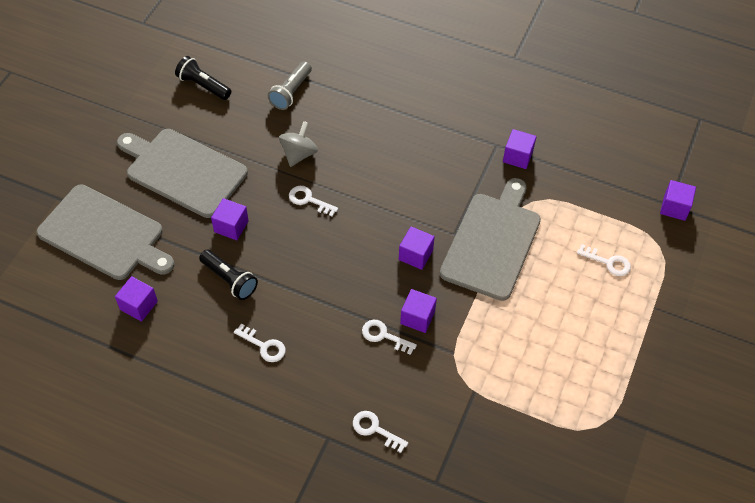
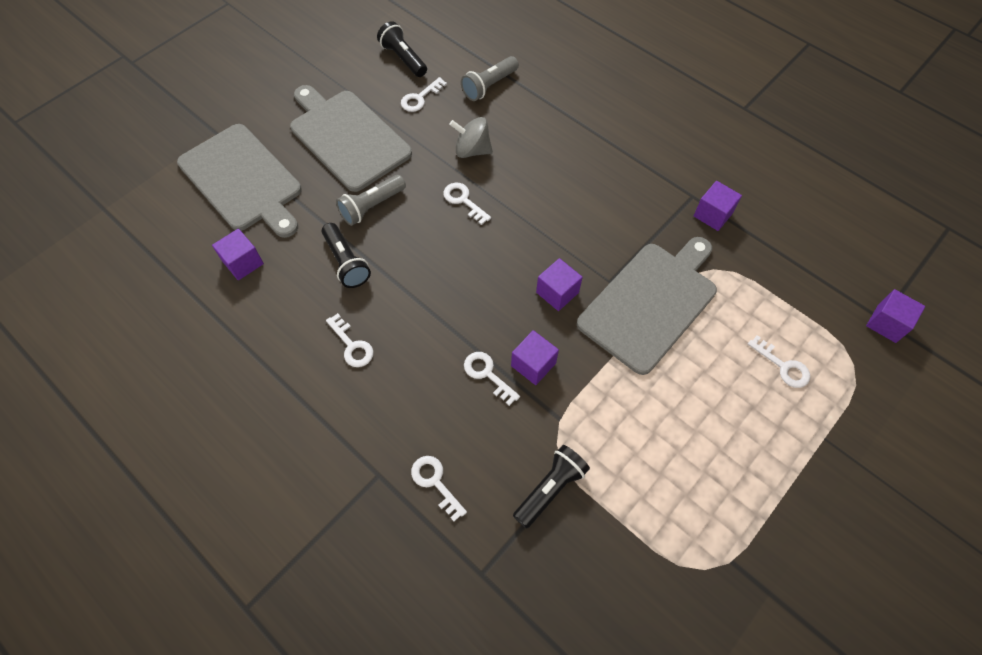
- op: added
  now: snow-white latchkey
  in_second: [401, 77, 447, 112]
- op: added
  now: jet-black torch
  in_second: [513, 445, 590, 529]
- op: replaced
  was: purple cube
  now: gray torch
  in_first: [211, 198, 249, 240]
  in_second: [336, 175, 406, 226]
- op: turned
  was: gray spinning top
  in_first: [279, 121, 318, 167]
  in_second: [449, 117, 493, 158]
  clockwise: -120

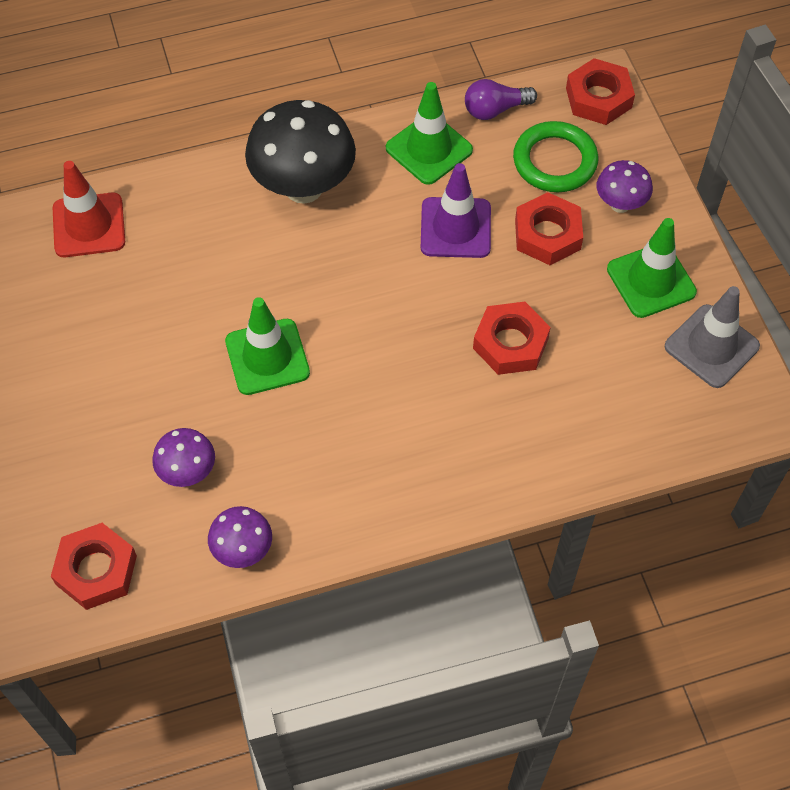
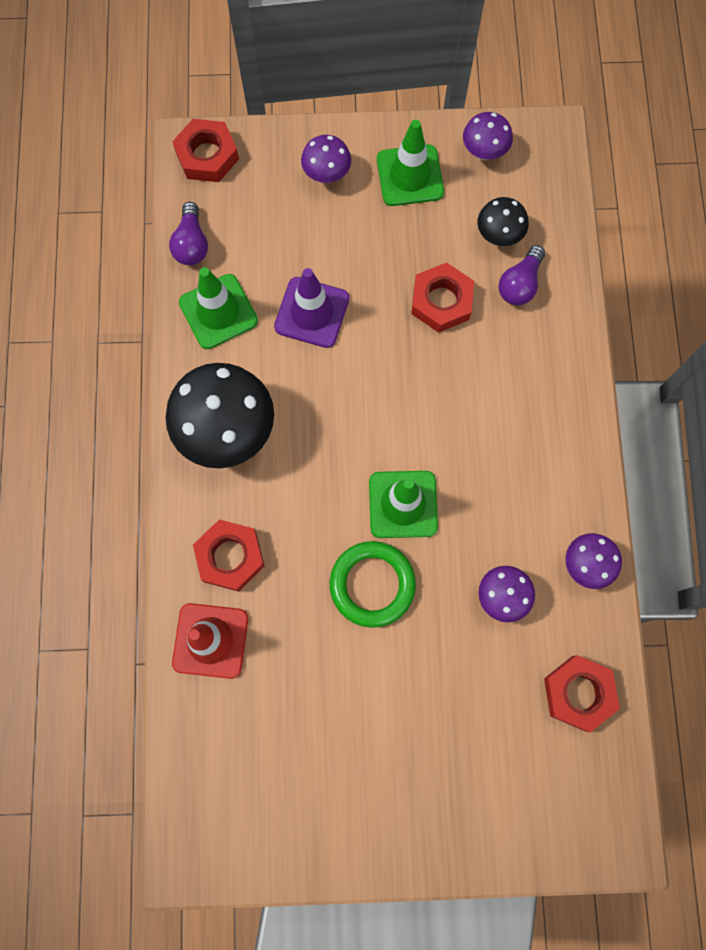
- op: added
  now: jet-black toadstool
  in_second: [477, 197, 529, 246]
- op: added
  now: purple bulb
  in_second: [499, 245, 545, 305]
- op: moved
  was: emerald ring
  in_first: [513, 121, 598, 192]
  in_second: [330, 541, 416, 628]
- op: moved
  was: crimson hex nut
  in_first: [515, 192, 583, 265]
  in_second: [193, 519, 265, 592]
- op: replaced
  was: gray road cone
  now: purple toadstool
  in_first: [665, 286, 760, 388]
  in_second: [463, 112, 513, 160]

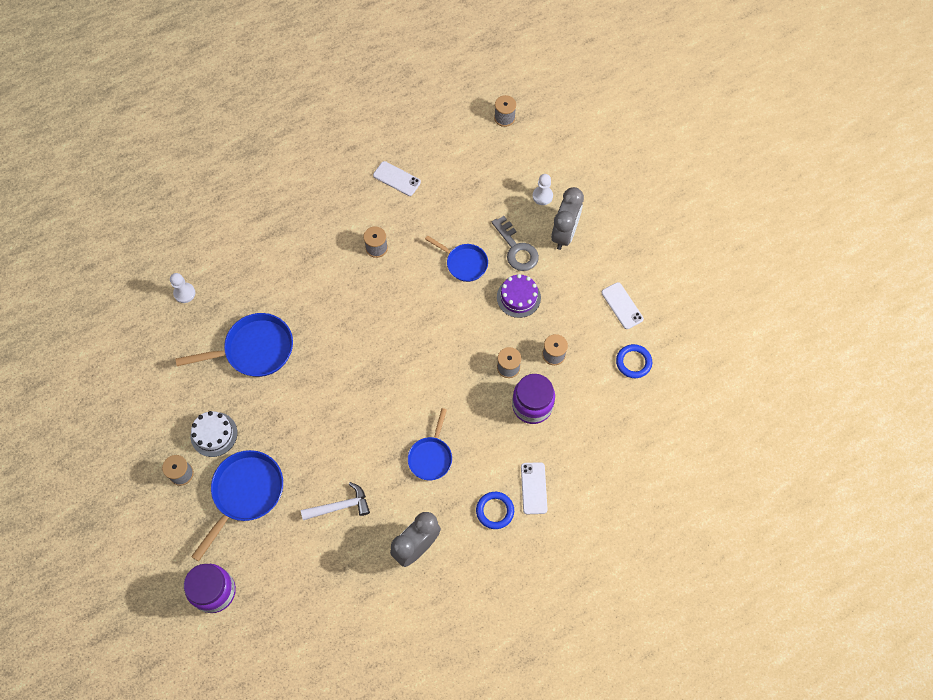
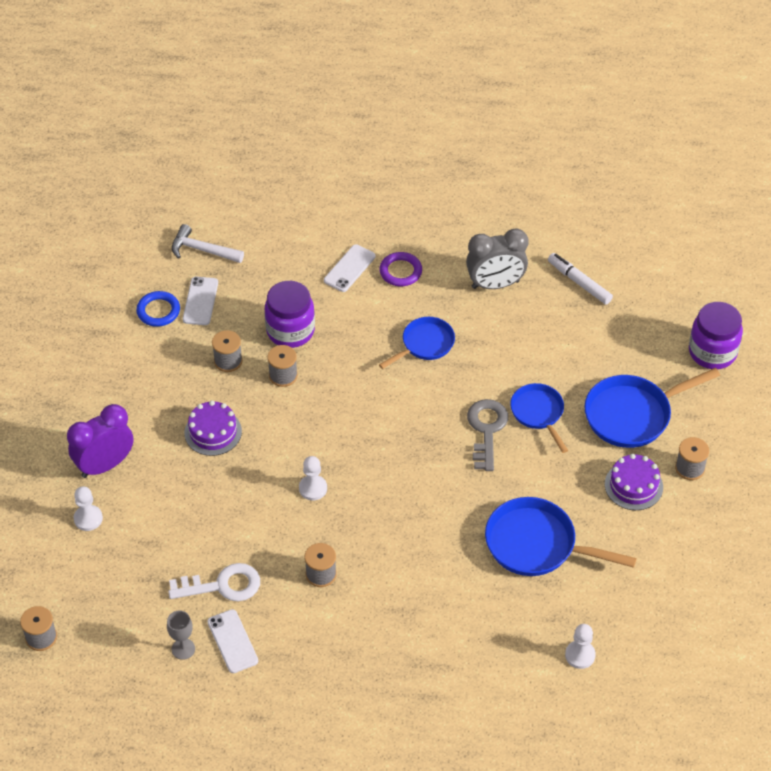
- op: added
  now: gray chalice
  in_second: [167, 611, 195, 660]
- op: added
  now: snow-white latchkey
  in_second: [168, 563, 260, 601]
- op: added
  now: snow-white pawn
  in_second: [299, 456, 327, 500]
- op: added
  now: snow-white felt pen
  in_second: [548, 253, 613, 305]
- op: moved
  was: snow-white carpenter's hammer
  in_first: [301, 482, 370, 520]
  in_second: [172, 224, 244, 263]
- op: moved
  was: blue skillet
  in_first: [425, 235, 488, 282]
  in_second: [510, 383, 568, 453]
- op: moved
  was: gray latchkey
  in_first: [492, 216, 539, 271]
  in_second: [467, 399, 508, 471]
- op: moved
  was: snow-white smartphone
  in_first: [601, 282, 644, 329]
  in_second: [183, 277, 218, 325]
- op: recoloured
  was: snow-white cake
  now: purple cake
  in_first: [191, 411, 237, 457]
  in_second: [605, 454, 663, 510]
- op: recoloured
  was: blue ring
  now: purple ring
  in_first: [476, 492, 514, 529]
  in_second: [380, 252, 422, 286]
- op: recoloured
  was: gray clock
  now: purple clock
  in_first: [551, 187, 584, 250]
  in_second: [67, 404, 133, 478]

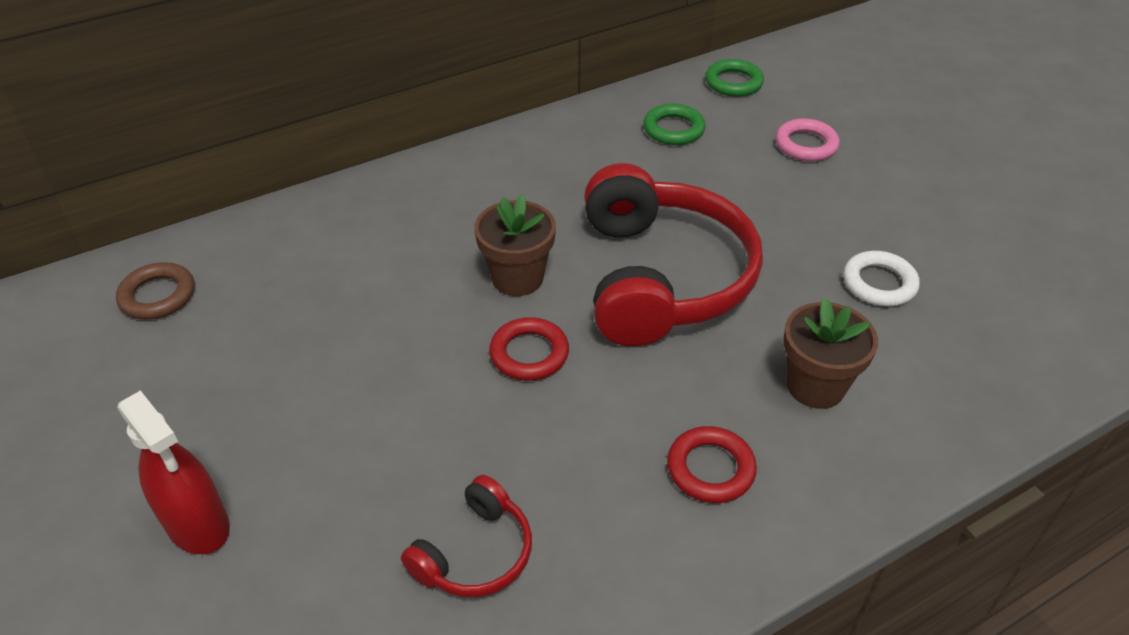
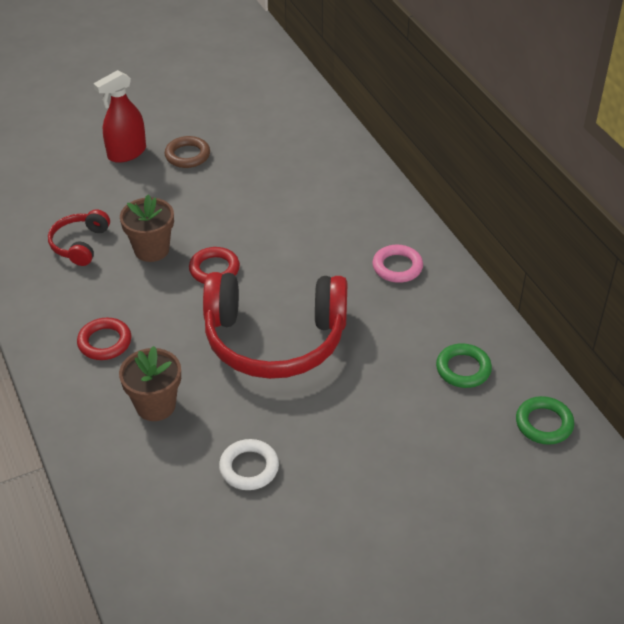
- op: moved
  was: dark brown ring
  in_first: [116, 262, 195, 319]
  in_second: [165, 136, 210, 168]
- op: moved
  was: dark brown flower pot
  in_first: [474, 194, 556, 296]
  in_second: [120, 194, 174, 262]
- op: moved
  was: rose-pink ring
  in_first: [775, 118, 840, 161]
  in_second: [372, 245, 423, 283]
- op: turned
  was: crimson headset
  in_first: [401, 475, 532, 597]
  in_second: [48, 209, 110, 266]
  clockwise: 60

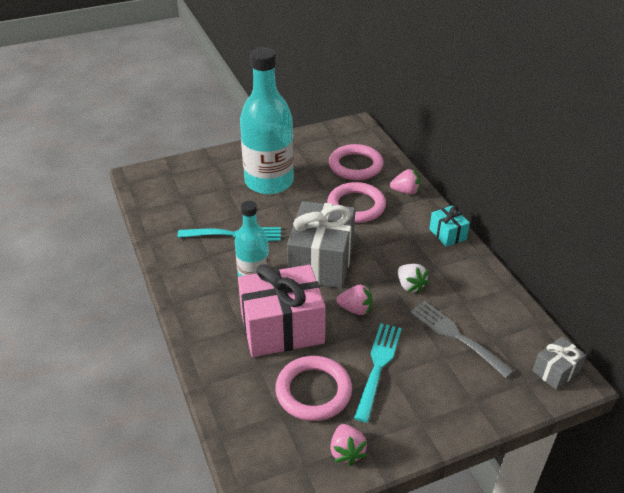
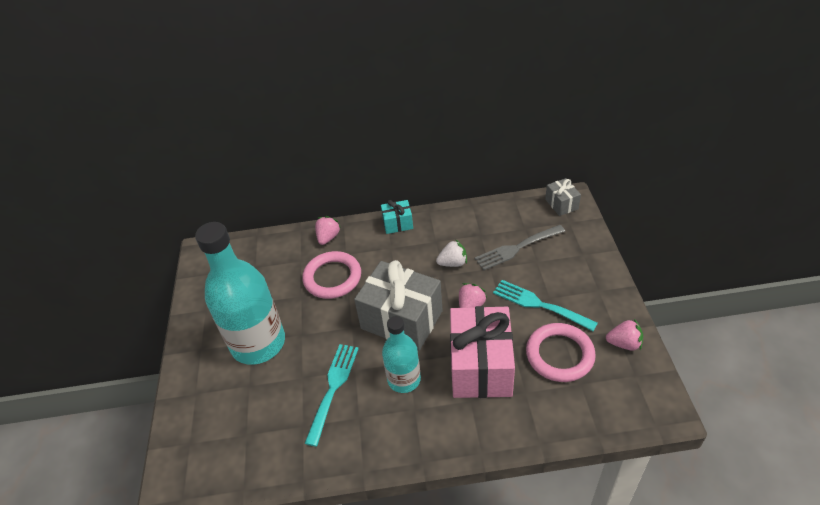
- op: removed
  was: rose-pink ring
  in_first: [329, 144, 383, 180]

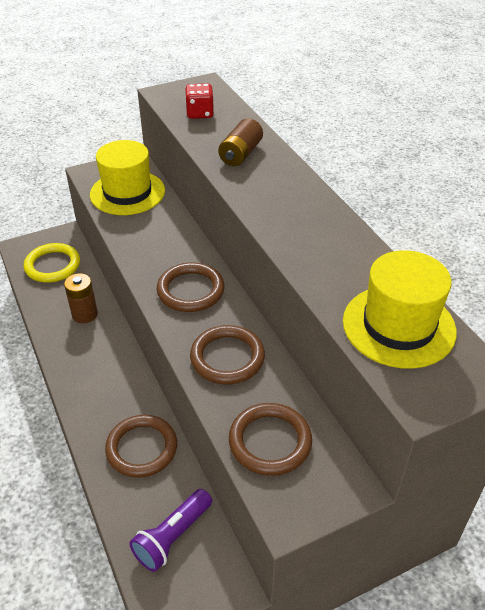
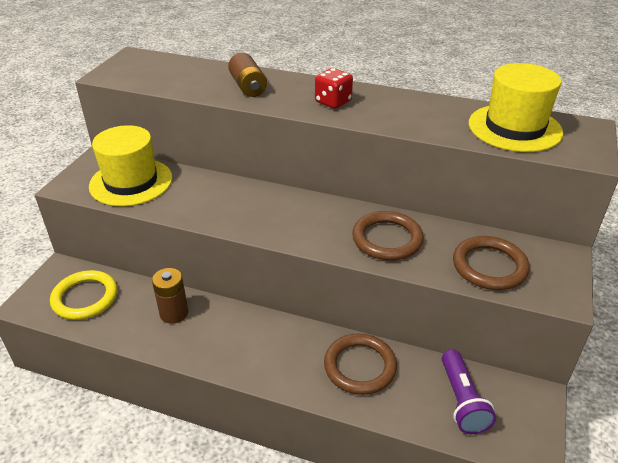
- op: removed
  was: dark brown ring
  in_first: [157, 262, 224, 312]
- op: moved
  was: crimson die
  in_first: [185, 84, 214, 119]
  in_second: [315, 68, 353, 109]

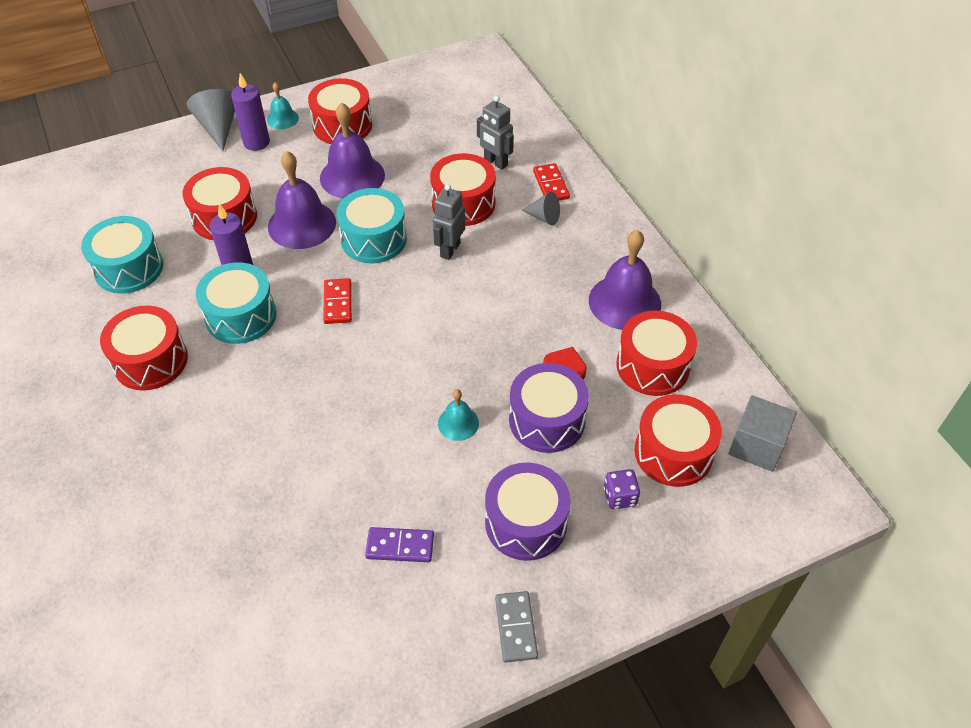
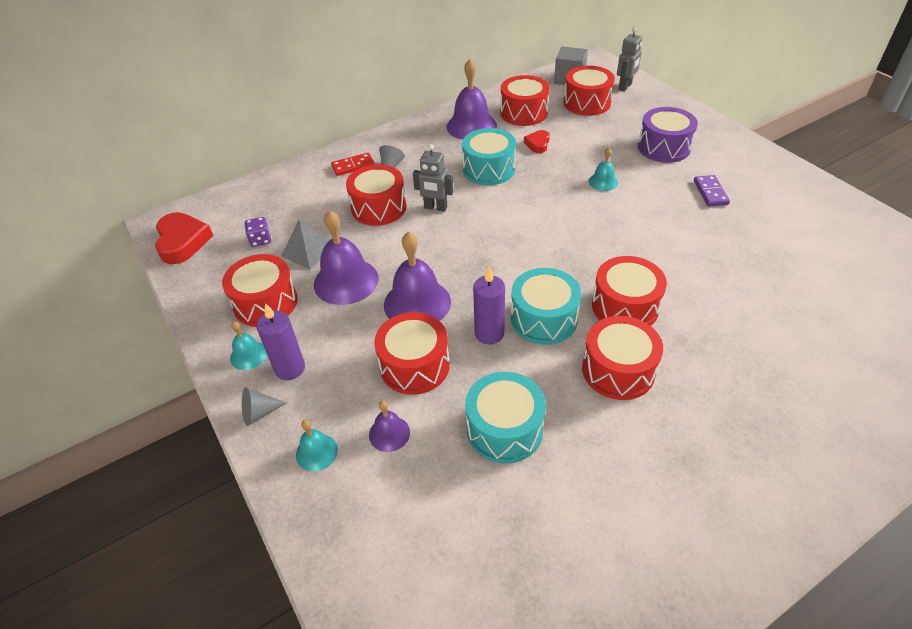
- op: removed
  was: crimson domino piece
  in_first: [323, 278, 352, 324]
- op: removed
  was: gray domino piece
  in_first: [495, 591, 538, 663]
- op: removed
  was: purple toy drum
  in_first: [509, 363, 589, 453]
- op: added
  now: crimson heart shape
  in_second: [155, 212, 213, 264]
- op: added
  now: gray solid pyramid
  in_second: [281, 219, 328, 269]
- op: added
  now: turquoise bell
  in_second: [296, 420, 338, 471]
- op: added
  now: purple bell
  in_second: [369, 400, 410, 452]
- op: added
  now: crimson toy drum
  in_second: [592, 256, 667, 326]
- op: moved
  was: turquoise toy drum
  in_first: [336, 188, 407, 263]
  in_second: [462, 128, 516, 185]
- op: moved
  was: gray robot
  in_first: [477, 96, 514, 170]
  in_second: [617, 27, 642, 91]
- op: moved
  was: purple die
  in_first: [604, 469, 640, 509]
  in_second: [245, 217, 272, 247]
- op: resized
  was: gray cone shape
  in_first: [187, 89, 235, 151]
  in_second: [242, 387, 286, 426]
  ratio: 0.6

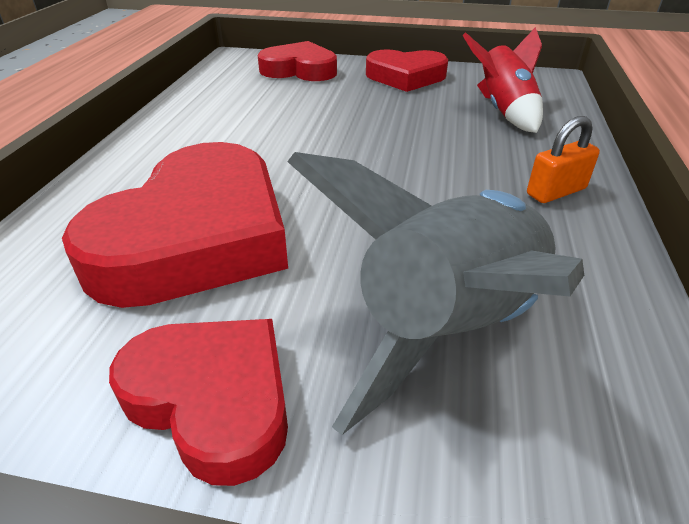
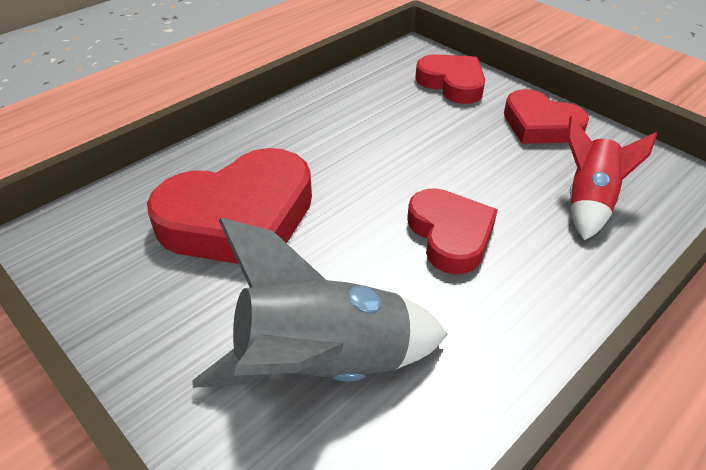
- op: removed
  was: orange lock
  in_first: [527, 116, 600, 203]
- op: moved
  was: crimson heart shape
  in_first: [109, 319, 288, 486]
  in_second: [407, 188, 498, 274]

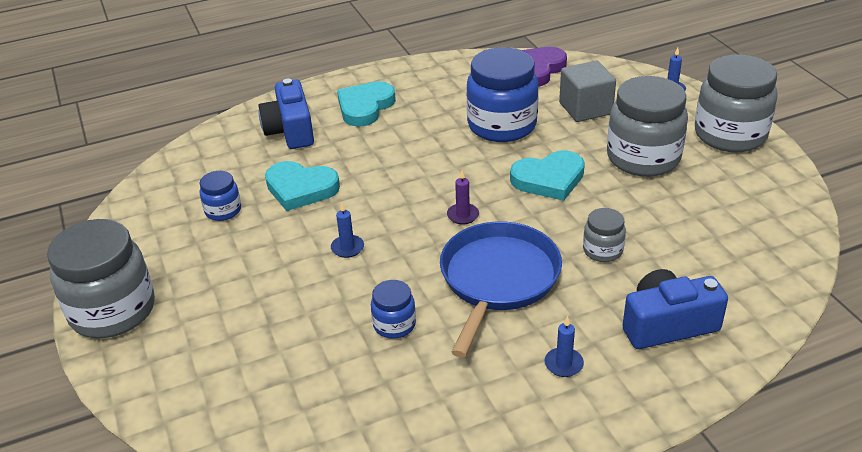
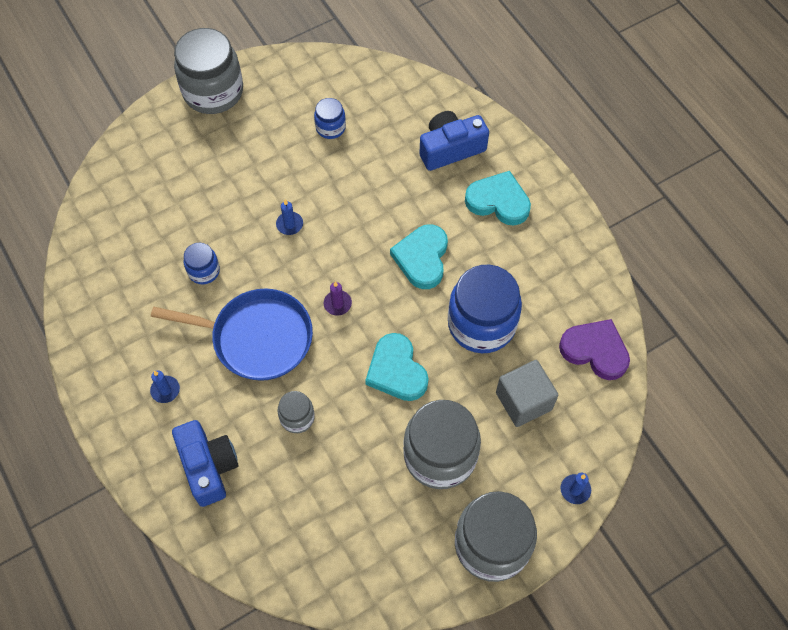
- op: moved
  was: turquoise heart shape
  in_first: [265, 161, 340, 211]
  in_second: [390, 224, 448, 289]

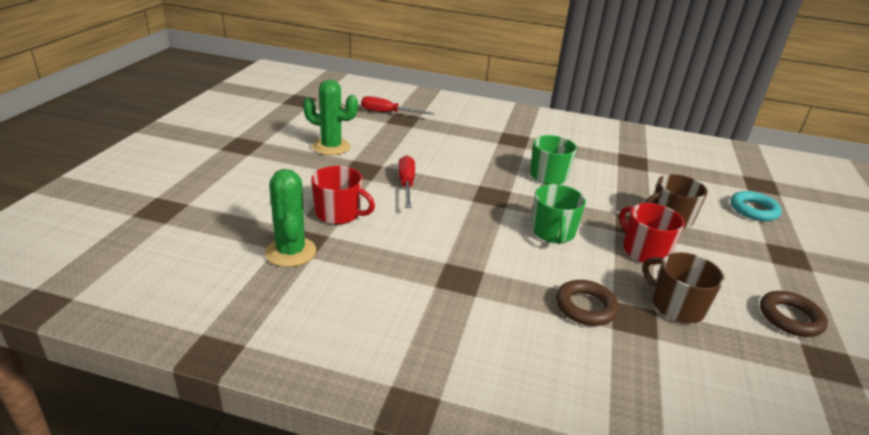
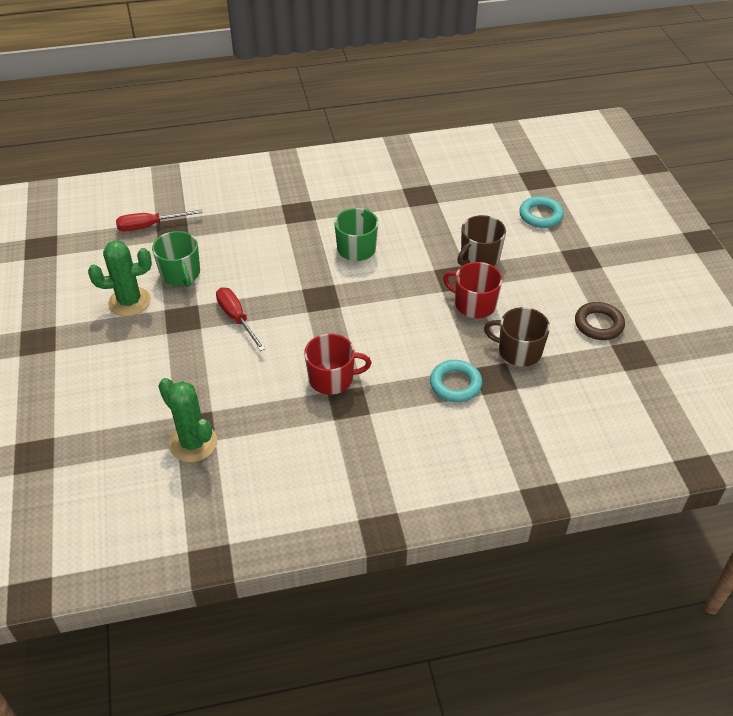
- op: moved
  was: crimson coffee mug
  in_first: [311, 166, 375, 224]
  in_second: [304, 334, 371, 395]
- op: moved
  was: emerald coffee mug
  in_first: [531, 184, 586, 244]
  in_second: [152, 231, 200, 287]
- op: recoloured
  was: dark brown ring
  now: turquoise ring
  in_first: [556, 280, 619, 326]
  in_second: [430, 360, 482, 402]

